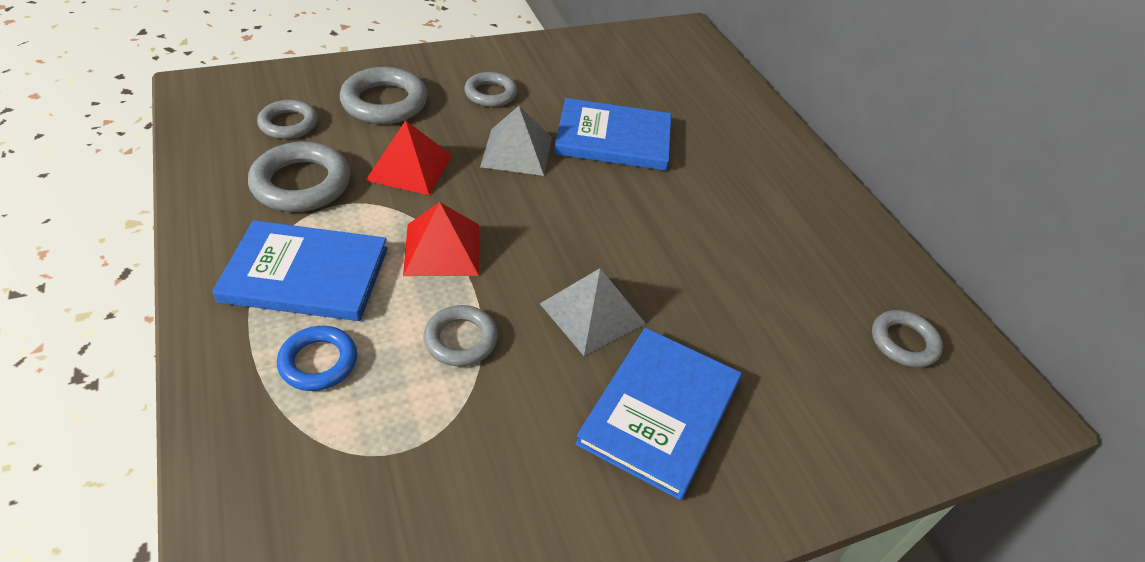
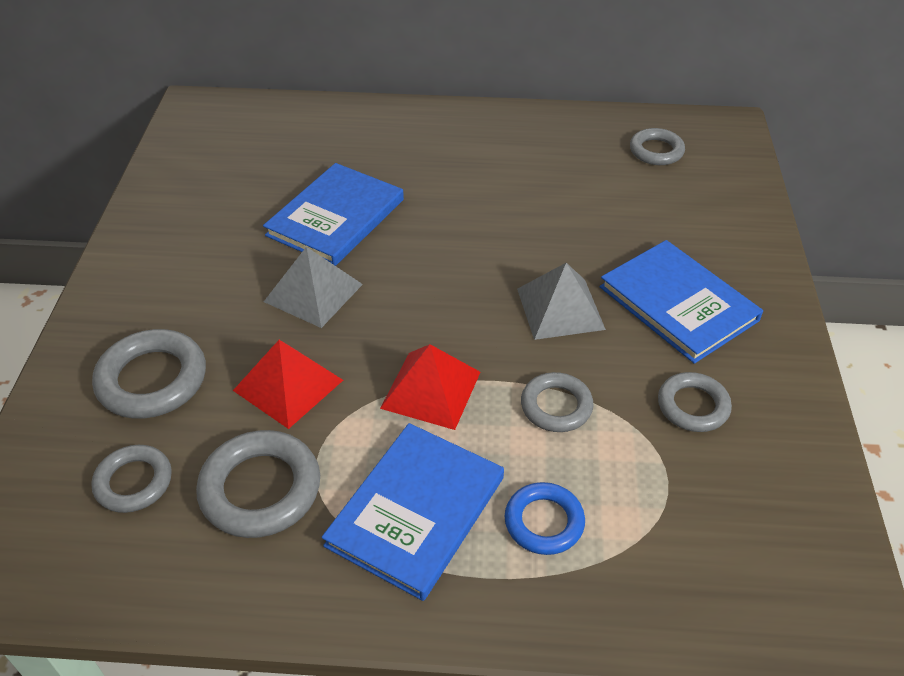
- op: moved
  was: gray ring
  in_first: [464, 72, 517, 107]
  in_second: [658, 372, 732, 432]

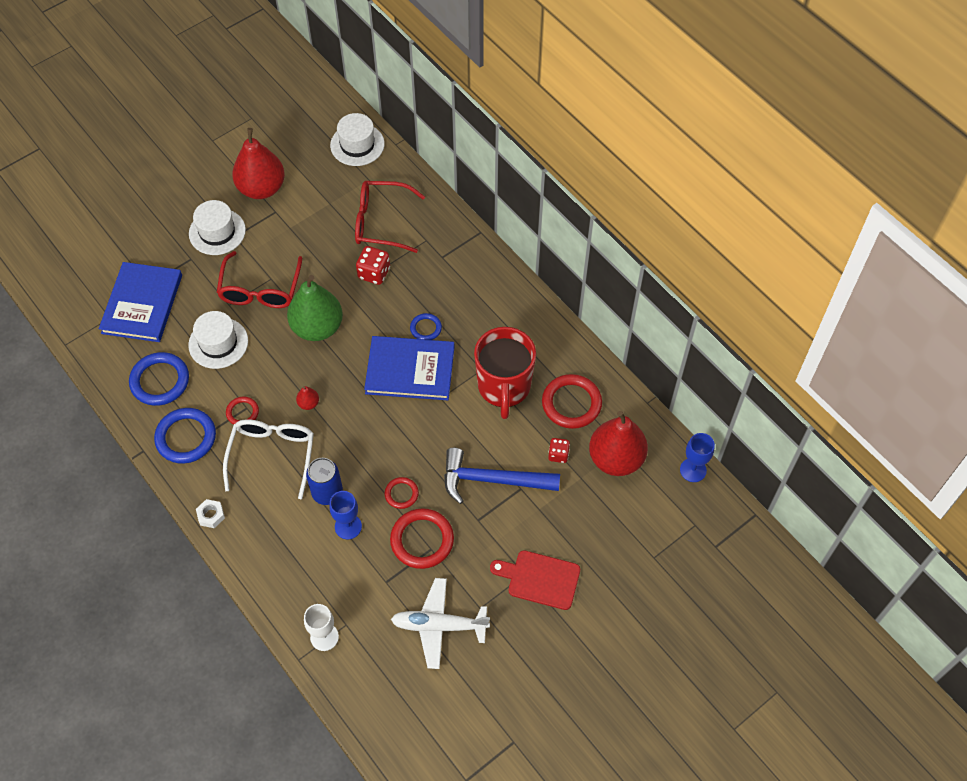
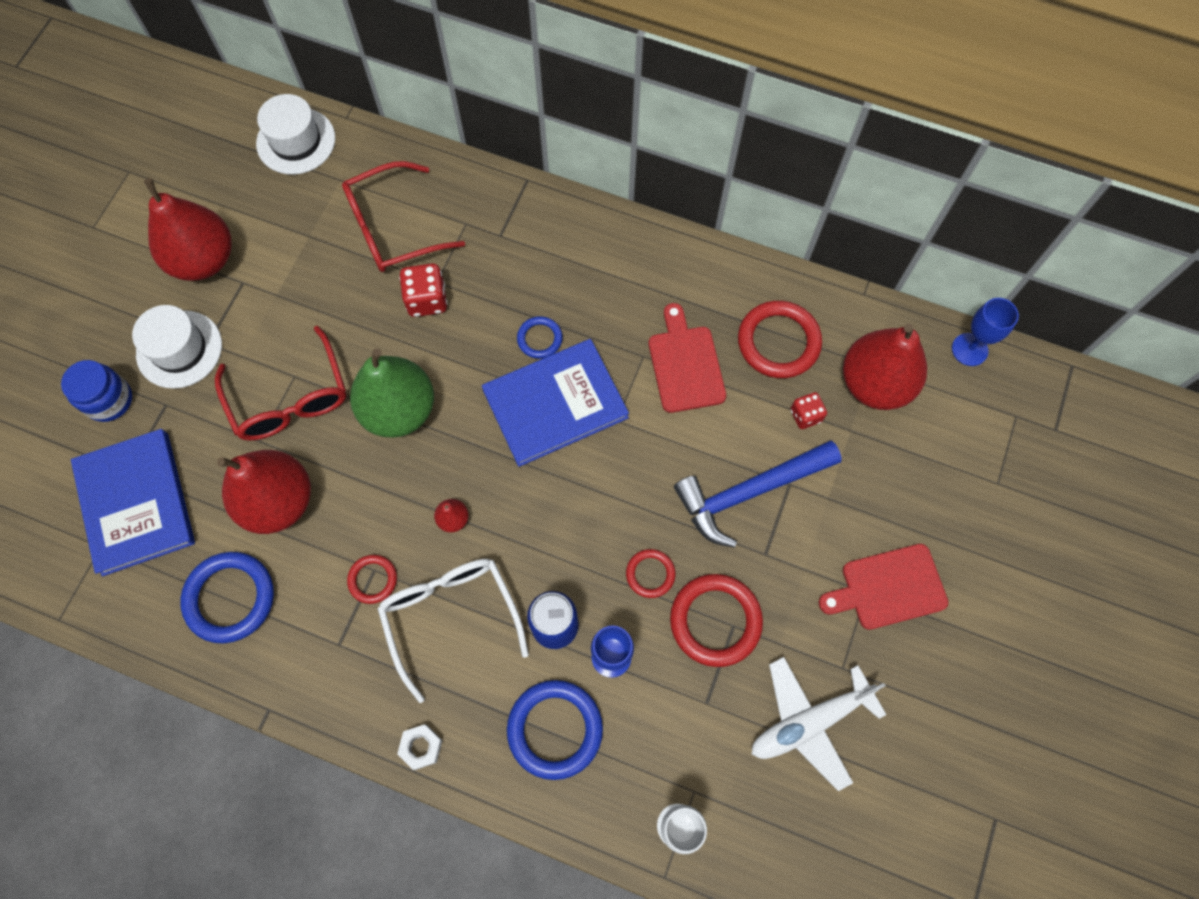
- op: added
  now: blue jar
  in_second: [61, 360, 132, 422]
- op: moved
  was: blue ring
  in_first: [154, 408, 216, 464]
  in_second: [507, 680, 603, 780]
- op: replaced
  was: snow-white tall hat
  now: crimson toy pear
  in_first: [188, 311, 248, 369]
  in_second: [217, 450, 311, 534]
- op: replaced
  was: crimson coffee mug
  now: crimson cutting board
  in_first: [474, 327, 536, 419]
  in_second: [649, 303, 726, 413]

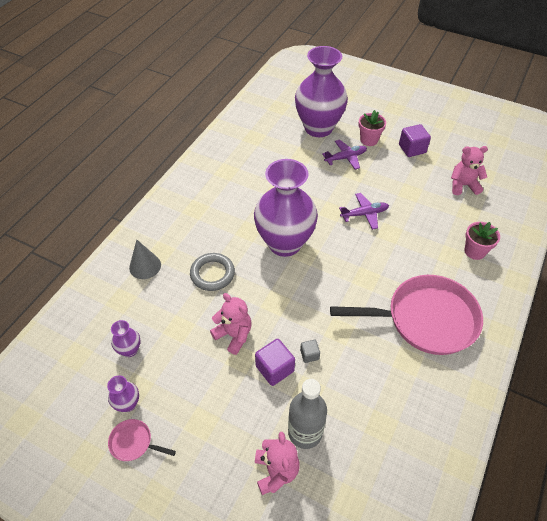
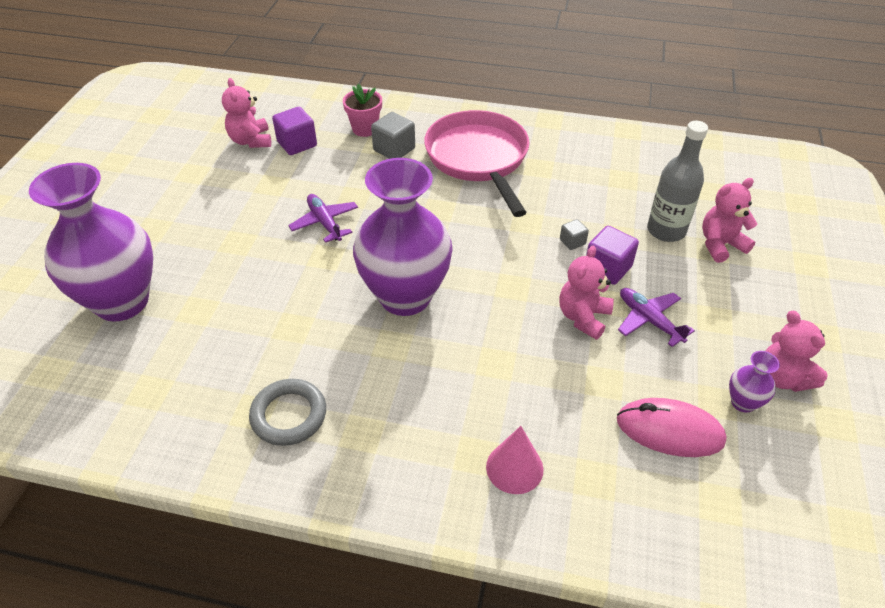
- op: removed
  was: rose-pink flower pot
  in_first: [359, 110, 386, 146]
- op: added
  now: gray cube
  in_second: [371, 112, 415, 159]
- op: moved
  was: gray ring
  in_first: [190, 253, 235, 291]
  in_second: [249, 379, 326, 446]
- op: moved
  was: purple plane
  in_first: [322, 140, 367, 170]
  in_second: [618, 288, 695, 347]
- op: moved
  was: purple cube
  in_first: [399, 124, 431, 157]
  in_second: [272, 107, 317, 155]
- op: replaced
  was: rose-pink skillet
  now: rose-pink teddy
  in_first: [108, 419, 176, 461]
  in_second: [765, 310, 828, 392]
- op: replaced
  was: purple tall vase
  now: rose-pink PC mouse
  in_first: [111, 320, 141, 357]
  in_second: [617, 398, 727, 457]
- op: recoloured
  was: gray cone shape
  now: rose-pink cone shape
  in_first: [129, 240, 161, 279]
  in_second: [486, 426, 543, 494]

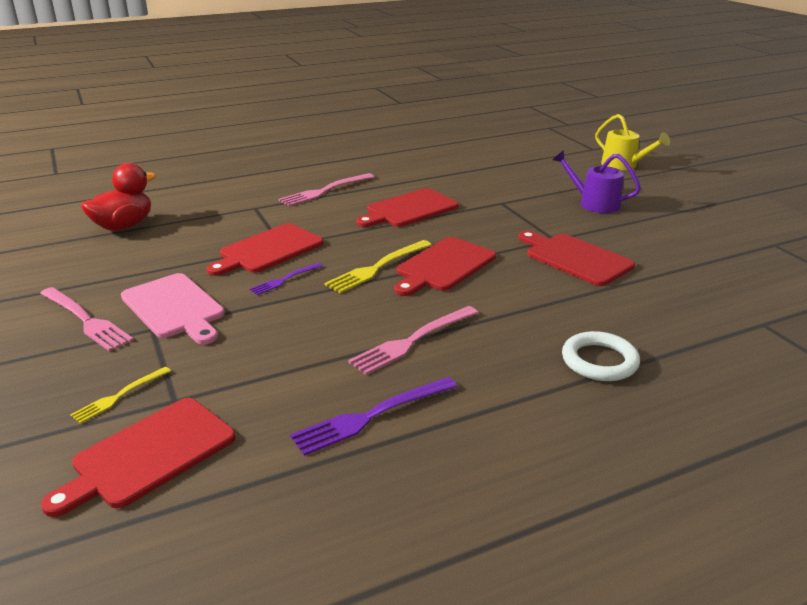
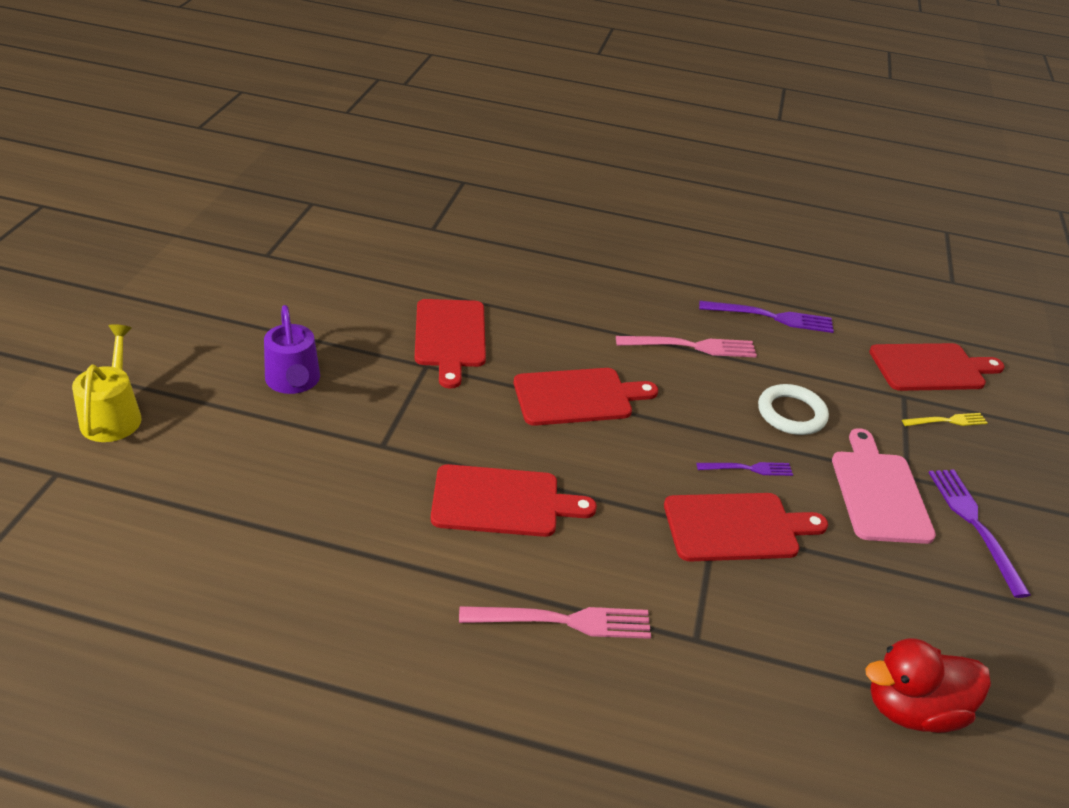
- op: removed
  was: golden table fork
  in_first: [325, 240, 432, 293]
- op: moved
  was: snow-white ring
  in_first: [562, 331, 640, 381]
  in_second: [758, 384, 829, 435]
- op: recoloured
  was: rose-pink table fork
  now: purple table fork
  in_first: [40, 287, 133, 351]
  in_second: [929, 470, 1031, 598]

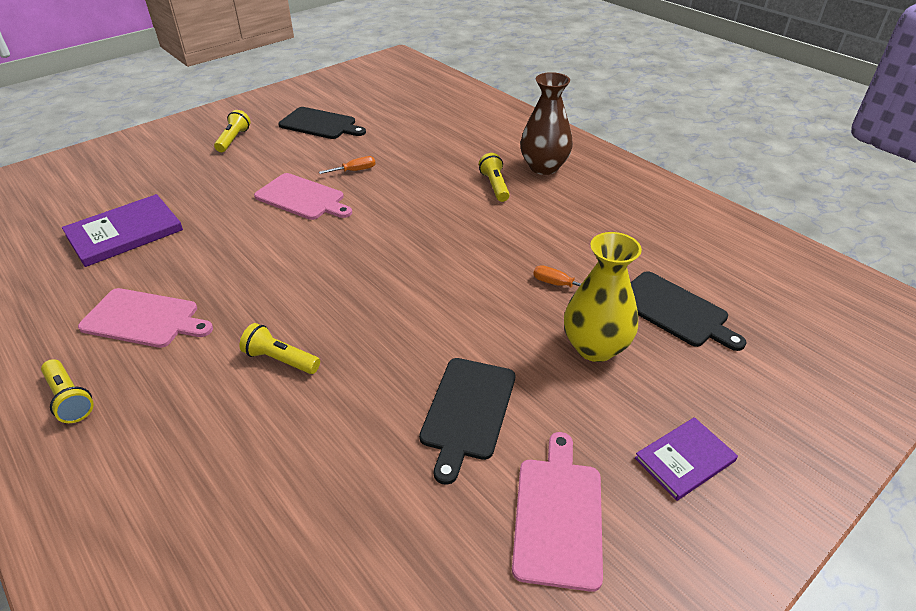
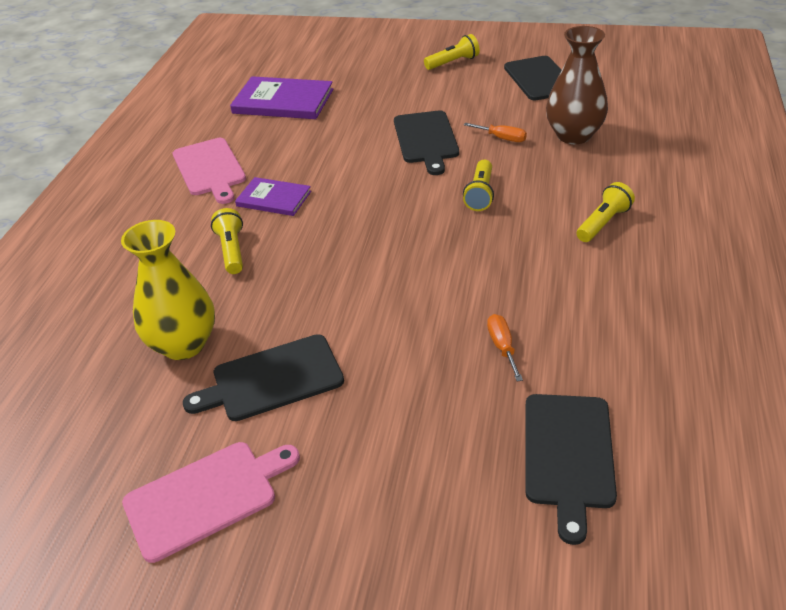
- op: moved
  was: golden torch
  in_first: [41, 359, 94, 423]
  in_second: [463, 160, 494, 211]
- op: moved
  was: dark brown tall vase
  in_first: [520, 72, 573, 175]
  in_second: [546, 26, 608, 144]
- op: moved
  was: golden tall vase
  in_first: [564, 232, 642, 362]
  in_second: [121, 220, 215, 360]
- op: moved
  was: purple hardcover
  in_first: [635, 417, 738, 501]
  in_second: [235, 177, 311, 216]
- op: recoloured
  was: rose-pink cutting board
  now: jet-black cutting board
  in_first: [254, 173, 352, 220]
  in_second: [394, 110, 459, 175]

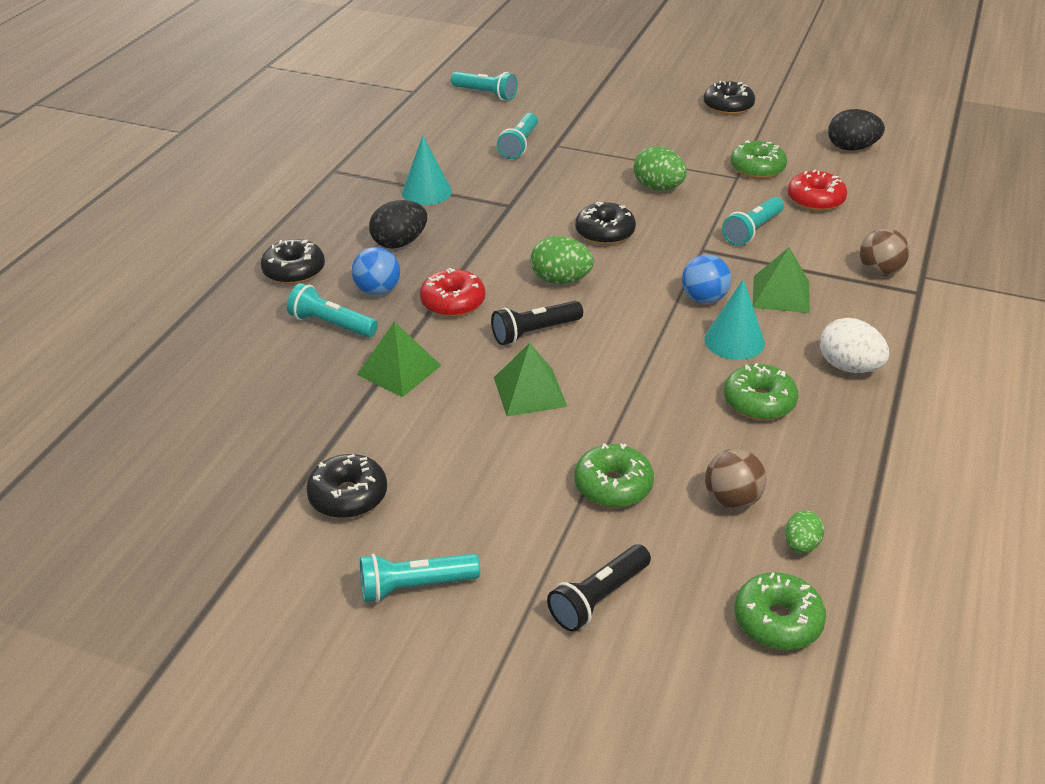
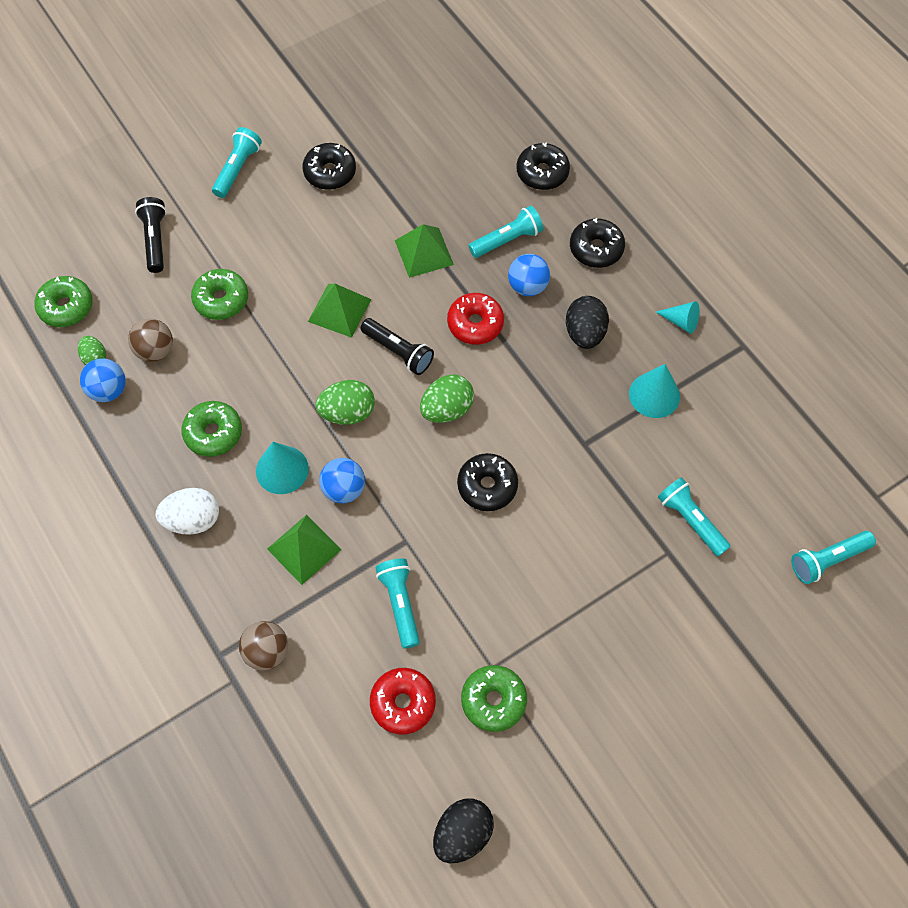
- op: added
  now: blue ball
  in_second: [80, 358, 126, 402]
- op: added
  now: turquoise cone shape
  in_second: [656, 301, 699, 334]
- op: moved
  was: emerald egg shape
  in_first: [633, 146, 687, 190]
  in_second: [316, 380, 375, 425]
- op: moved
  was: jet-black doughnut
  in_first: [703, 81, 755, 115]
  in_second: [517, 142, 570, 190]
- op: turned
  was: jet-black torch
  in_first: [491, 301, 583, 345]
  in_second: [360, 318, 434, 375]
  clockwise: 120

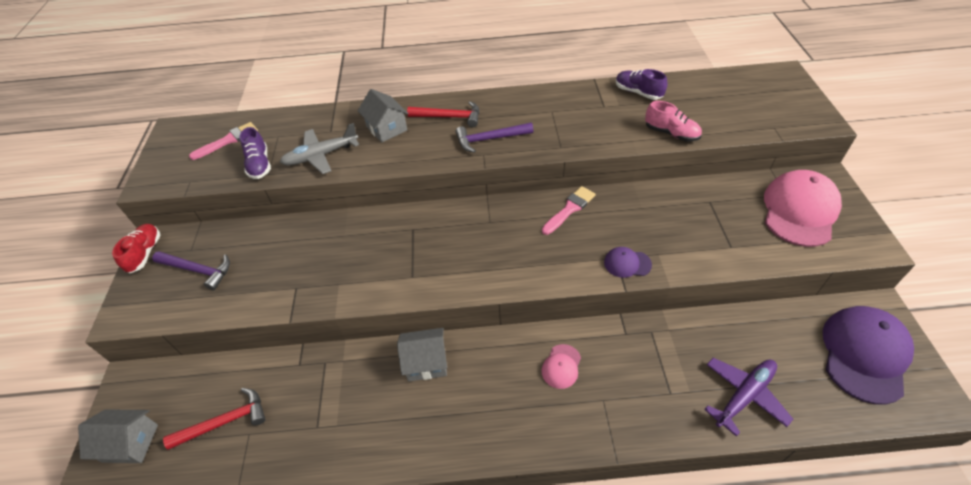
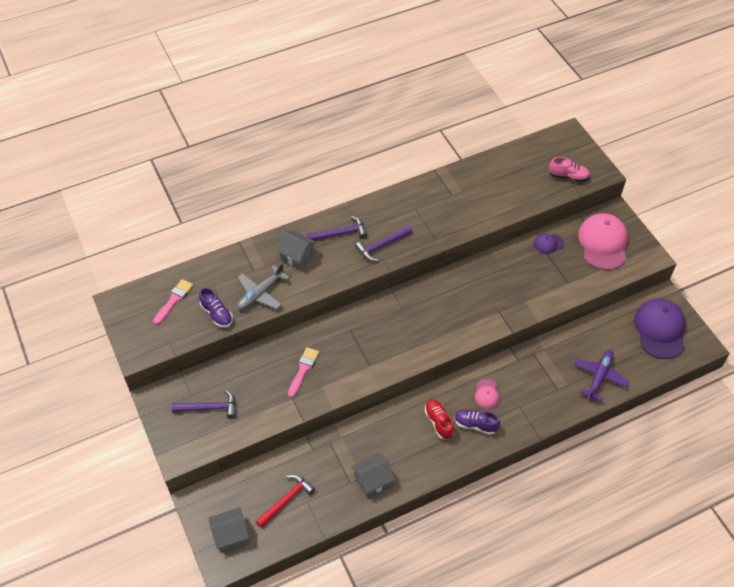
- op: moved
  was: crimson lace-up shoe
  in_first: [112, 224, 161, 273]
  in_second: [425, 399, 454, 439]
- op: moved
  was: gray cottage
  in_first: [397, 328, 447, 381]
  in_second: [351, 453, 395, 497]
- op: moved
  was: rose-pink paintbrush
  in_first: [542, 186, 596, 235]
  in_second: [288, 347, 319, 398]
- op: moved
  was: purple baseball cap
  in_first: [604, 247, 652, 278]
  in_second: [534, 234, 564, 254]
- op: moved
  was: purple lace-up shoe
  in_first: [616, 69, 668, 100]
  in_second: [454, 409, 500, 435]
- op: moved
  was: rose-pink lace-up shoe
  in_first: [645, 101, 702, 141]
  in_second: [549, 157, 590, 182]
- op: recoloured
  was: crimson carpenter's hammer
  now: purple carpenter's hammer
  in_first: [407, 101, 479, 127]
  in_second: [307, 216, 367, 240]

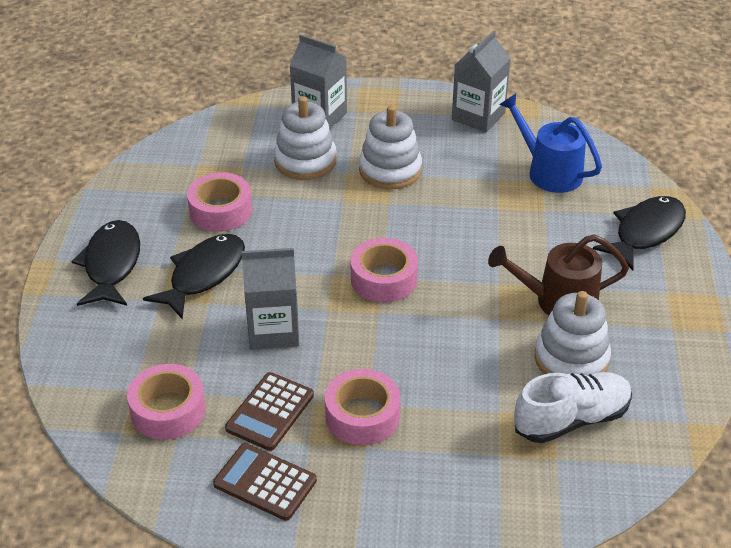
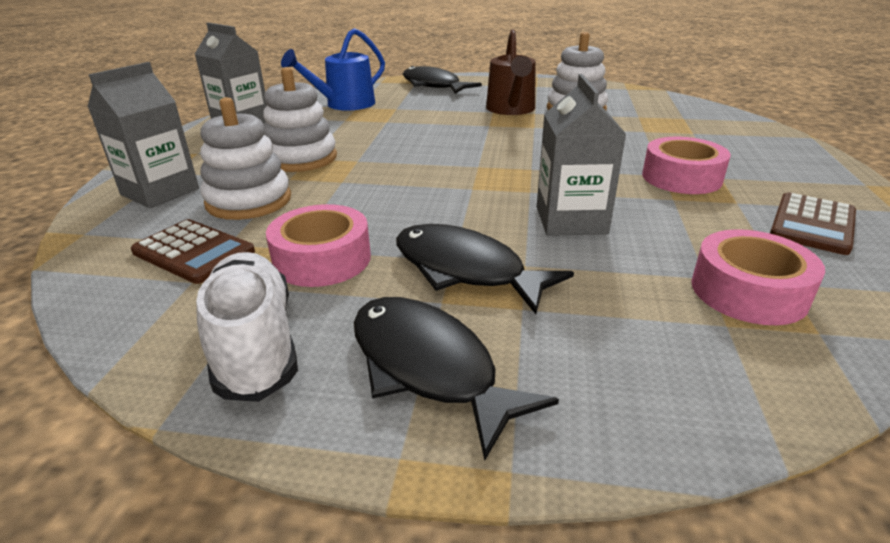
- op: removed
  was: rose-pink tape
  in_first: [351, 238, 418, 303]
- op: moved
  was: dark brown calculator
  in_first: [225, 372, 314, 451]
  in_second: [131, 219, 255, 284]
- op: moved
  was: snow-white lace-up shoe
  in_first: [514, 372, 632, 443]
  in_second: [196, 252, 298, 402]
- op: turned
  was: jet-black fish figure
  in_first: [72, 220, 140, 306]
  in_second: [354, 297, 559, 461]
  clockwise: 45

